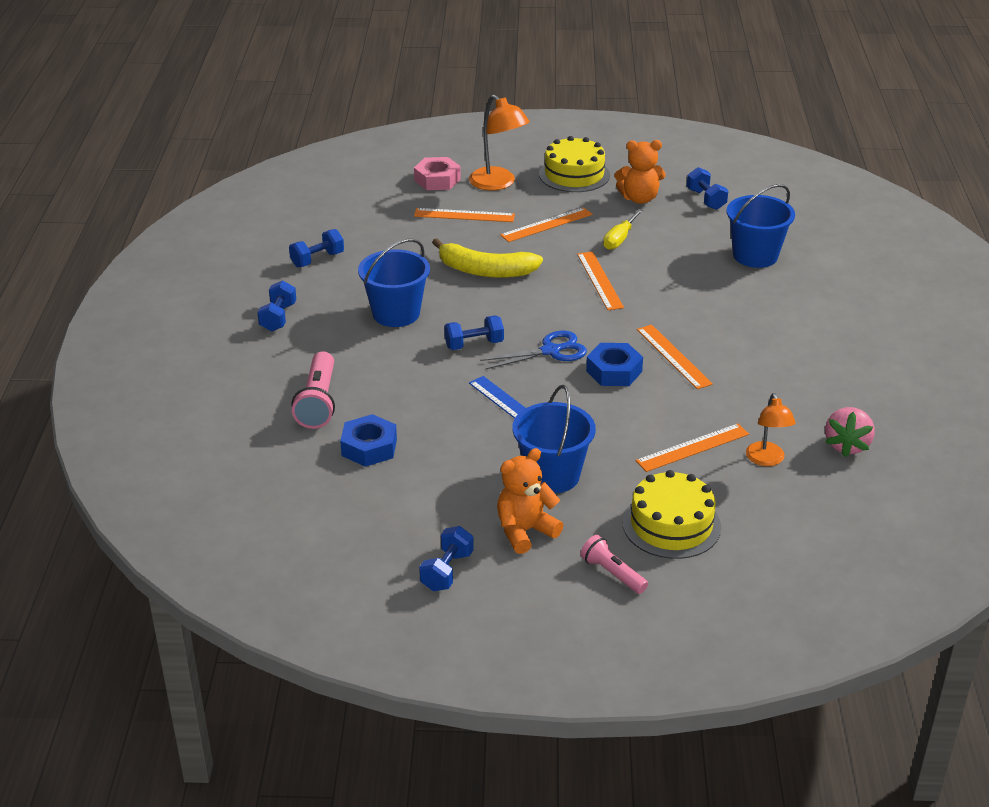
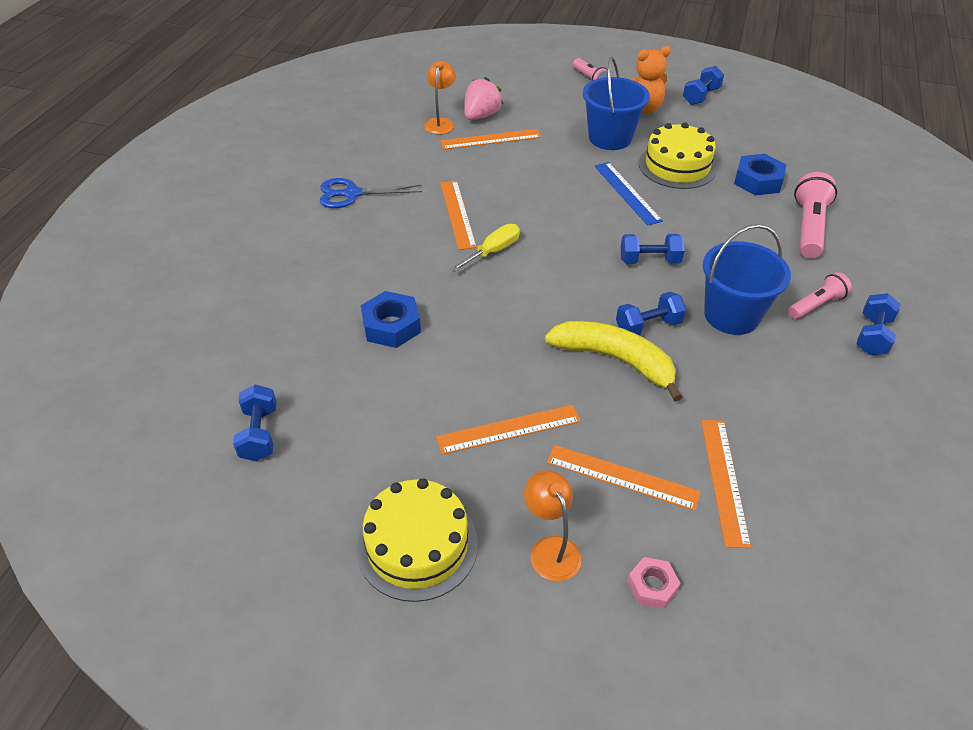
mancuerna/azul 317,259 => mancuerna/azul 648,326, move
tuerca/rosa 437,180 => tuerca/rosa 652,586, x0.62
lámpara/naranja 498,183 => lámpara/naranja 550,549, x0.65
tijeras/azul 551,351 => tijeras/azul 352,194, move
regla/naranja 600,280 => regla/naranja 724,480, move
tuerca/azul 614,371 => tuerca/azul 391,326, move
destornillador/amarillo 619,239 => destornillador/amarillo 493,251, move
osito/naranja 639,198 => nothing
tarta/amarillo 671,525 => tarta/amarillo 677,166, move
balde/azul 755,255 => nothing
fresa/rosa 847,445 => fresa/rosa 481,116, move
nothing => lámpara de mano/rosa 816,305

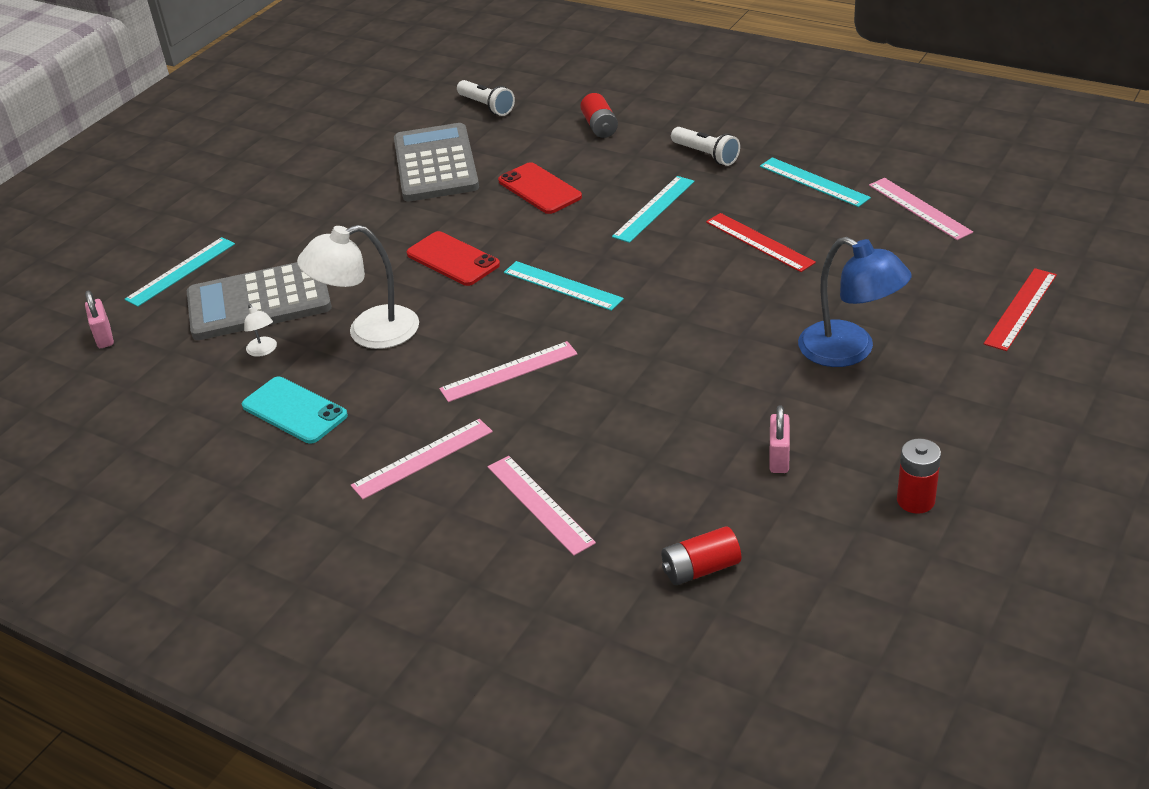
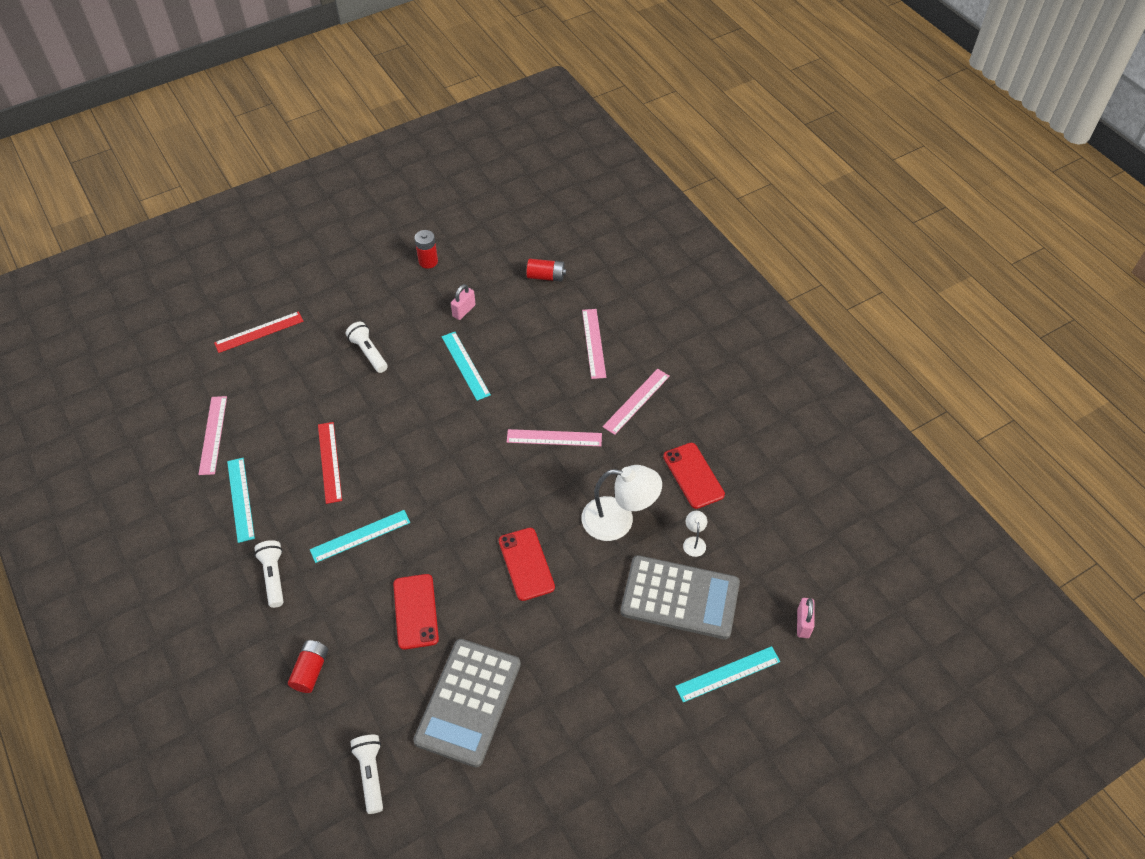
móvil/turquesa 294,411 => móvil/rojo 693,475
regla/rosa 422,458 => regla/rosa 636,401, 45 degrees counterclockwise
regla/turquesa 562,286 => regla/turquesa 465,365, move
lámpara/azul 849,351 => lámpara de mano/blanco 368,352

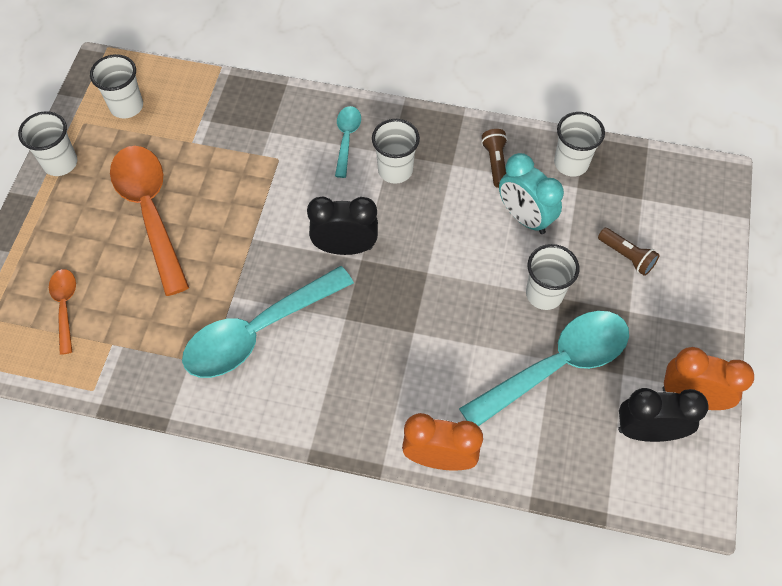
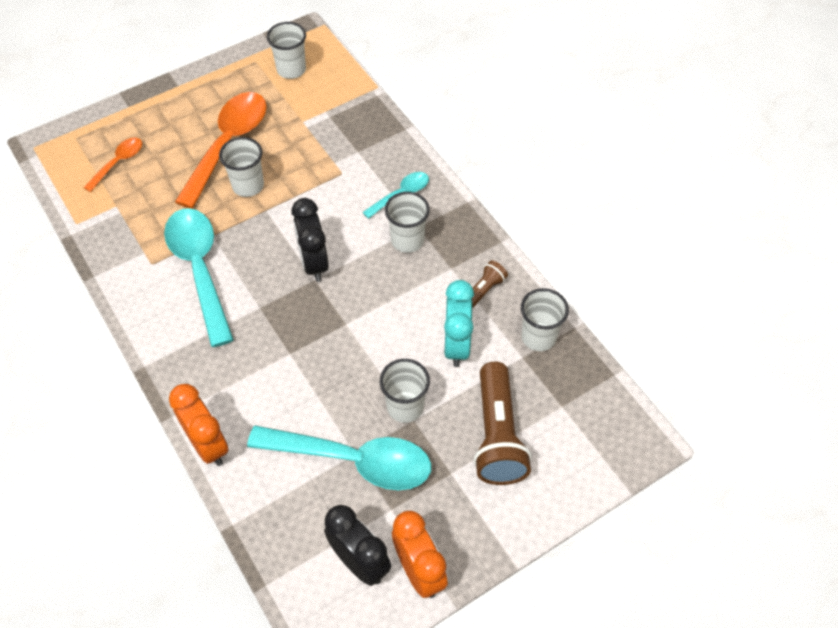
vaso/blanco 60,163 => vaso/blanco 248,186, move
cuchara/turquesa 257,332 => cuchara/turquesa 200,269, 60 degrees clockwise
despertador/negro 345,247 => despertador/negro 314,263, 150 degrees counterclockwise
lámpara de mano/marrón 626,256 => lámpara de mano/marrón 497,435, x1.98

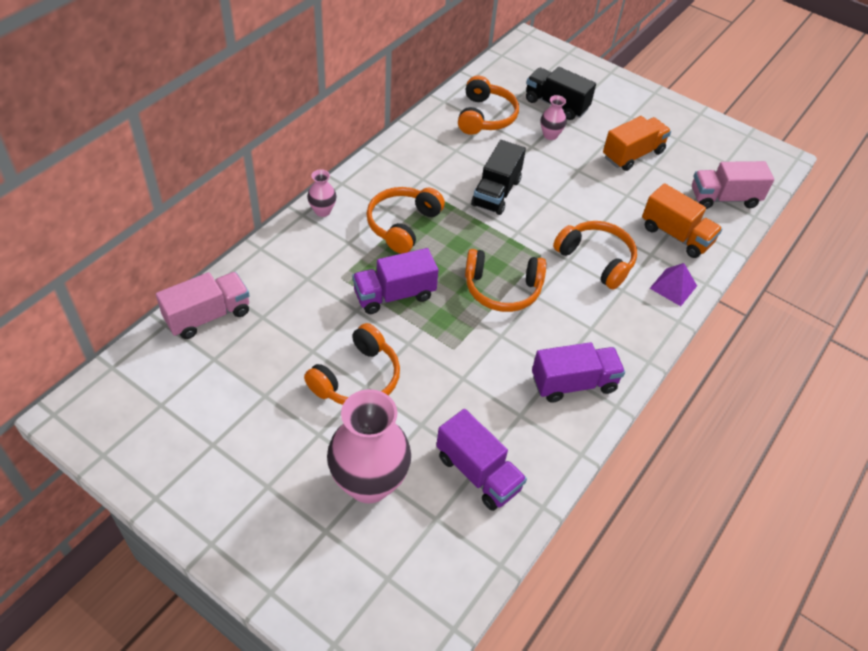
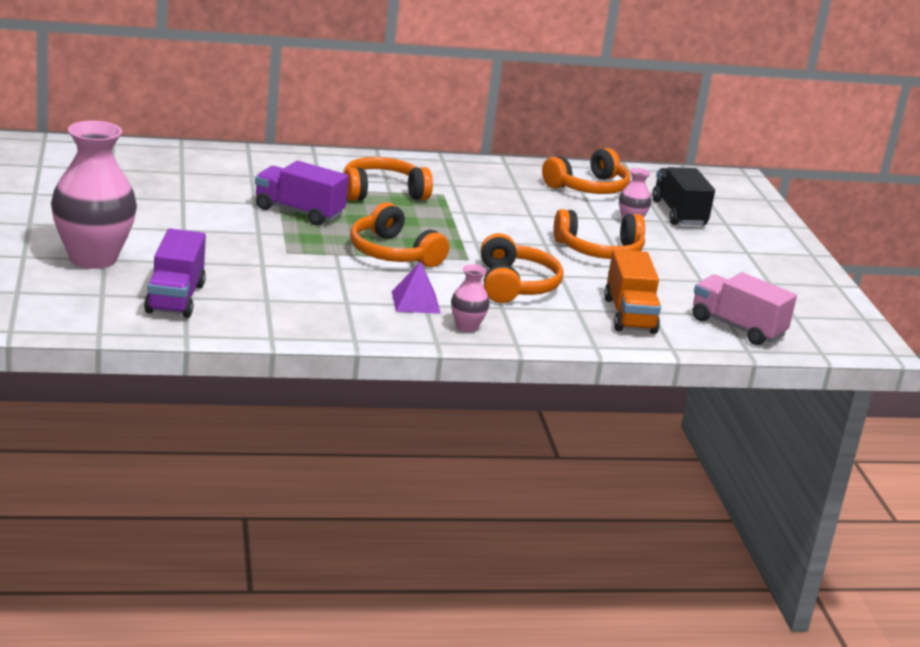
camión/rosa 208,316 => nothing
auriculares/naranja 357,378 => auriculares/naranja 599,250, move
florero/rosa 322,211 => florero/rosa 466,327, move
camión/negro 496,192 => nothing
camión/morado 573,383 => nothing
camión/naranja 632,155 => nothing
pirámide/morado 673,287 => pirámide/morado 415,302, move

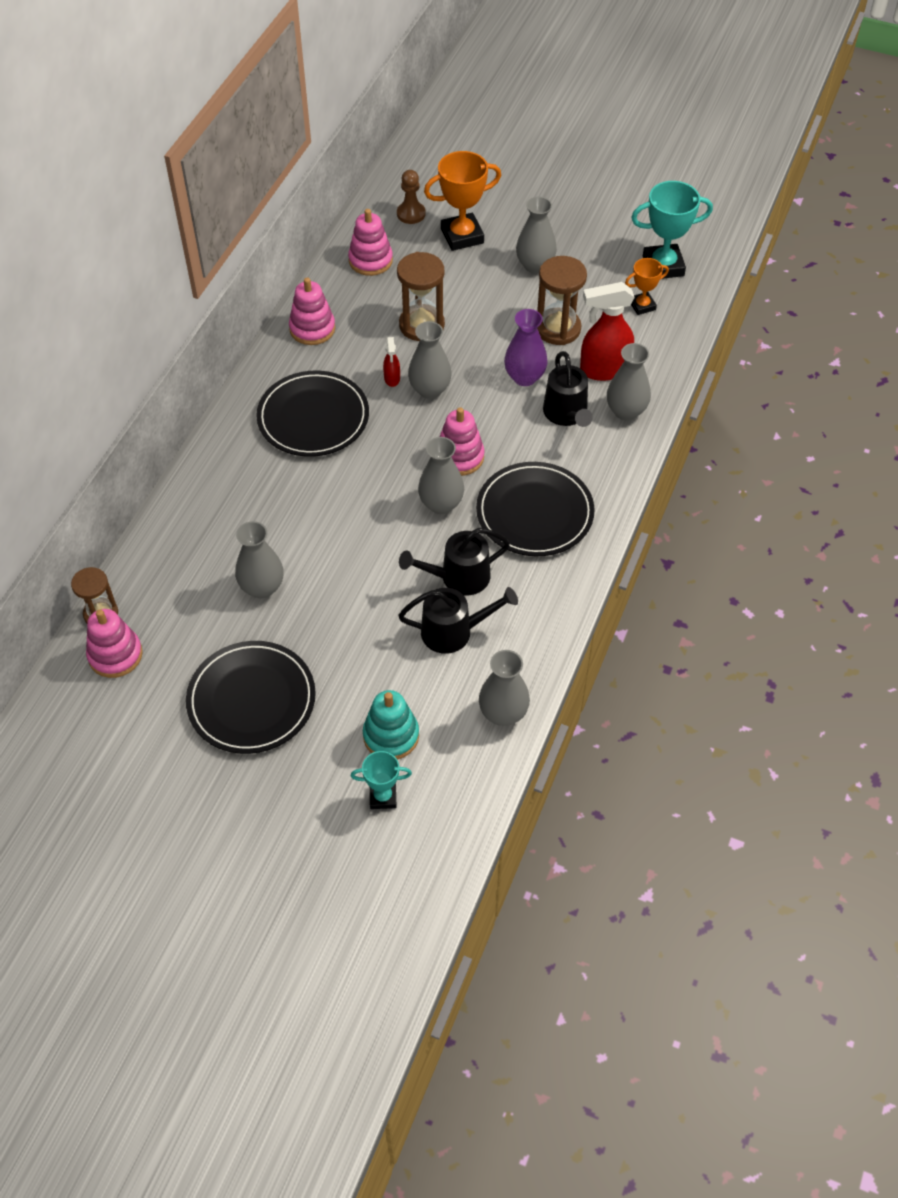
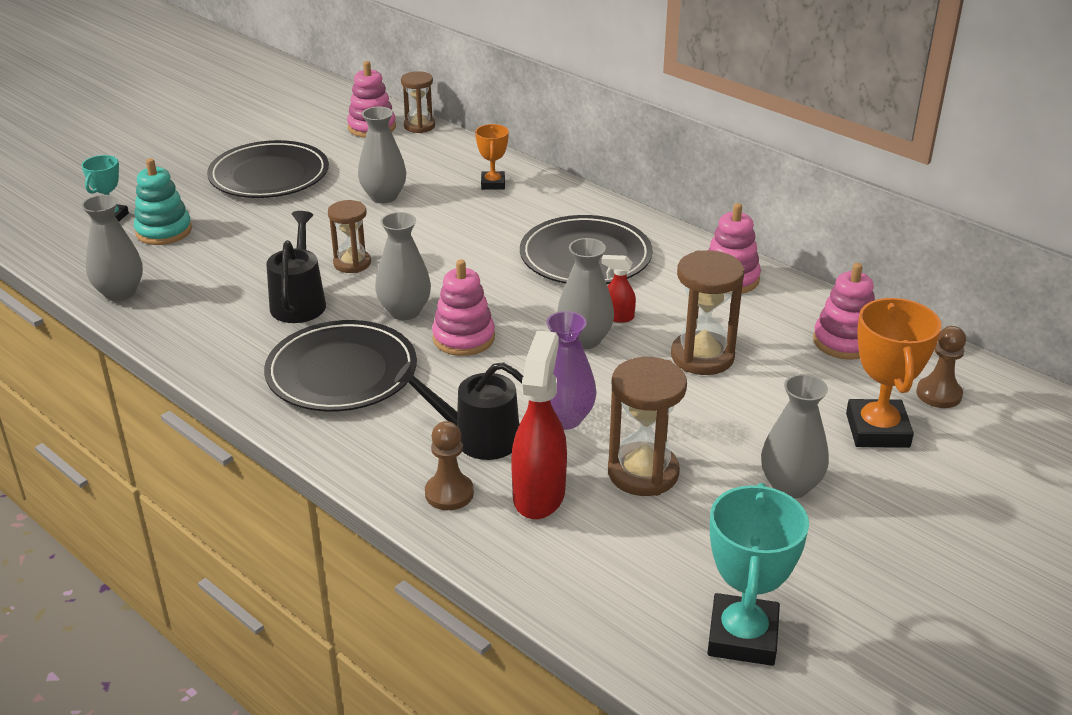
regadera/negro 454,631 => nothing
florero/gris 626,411 => peón/marrón 449,493
trofeo/naranja 642,306 => trofeo/naranja 493,184, move
nothing => reloj de arena/marrón 352,263

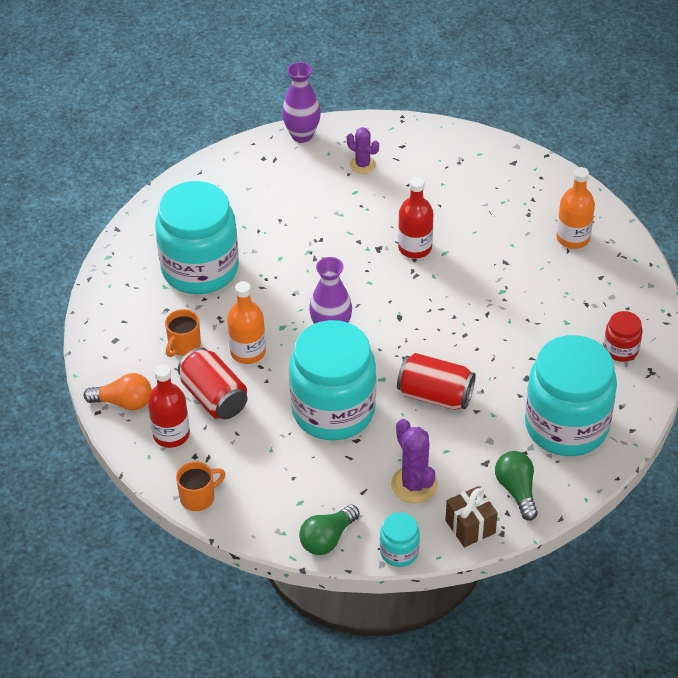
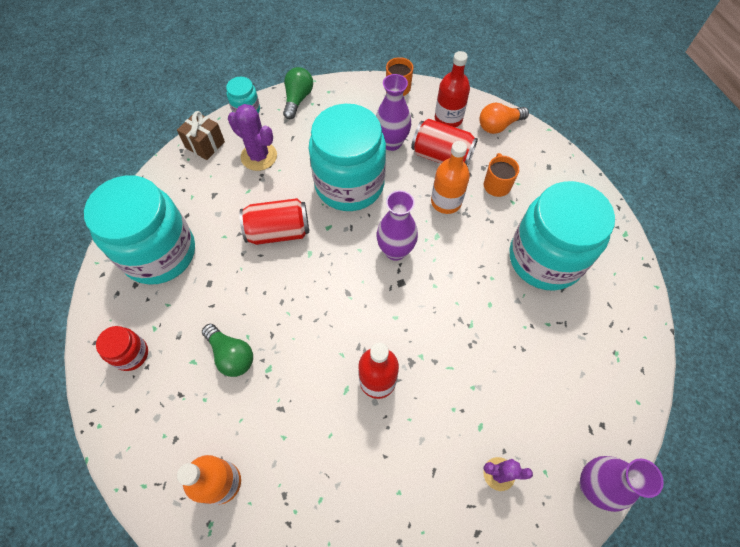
bombilla/verde 517,490 => bombilla/verde 231,355, move
nothing => florero/morado 391,143

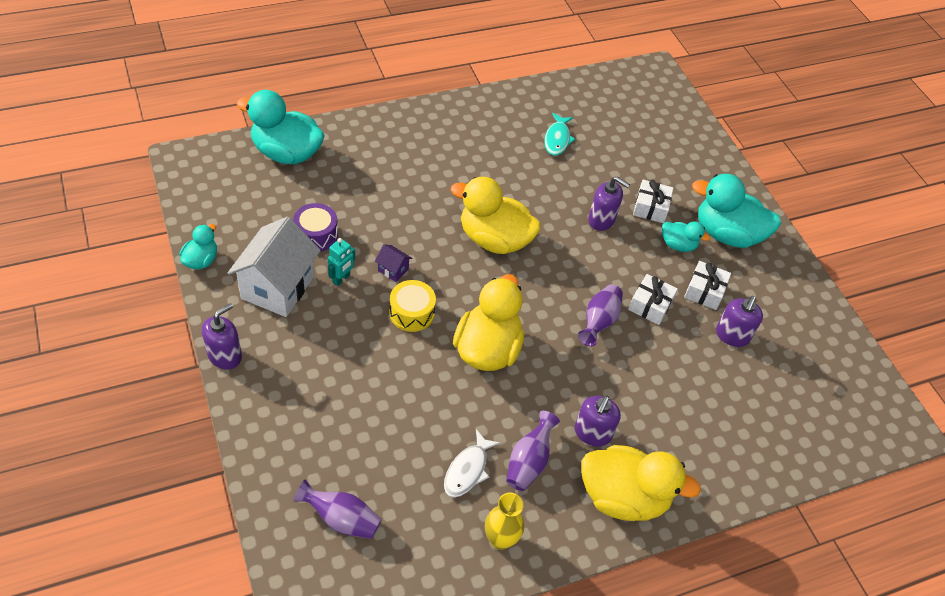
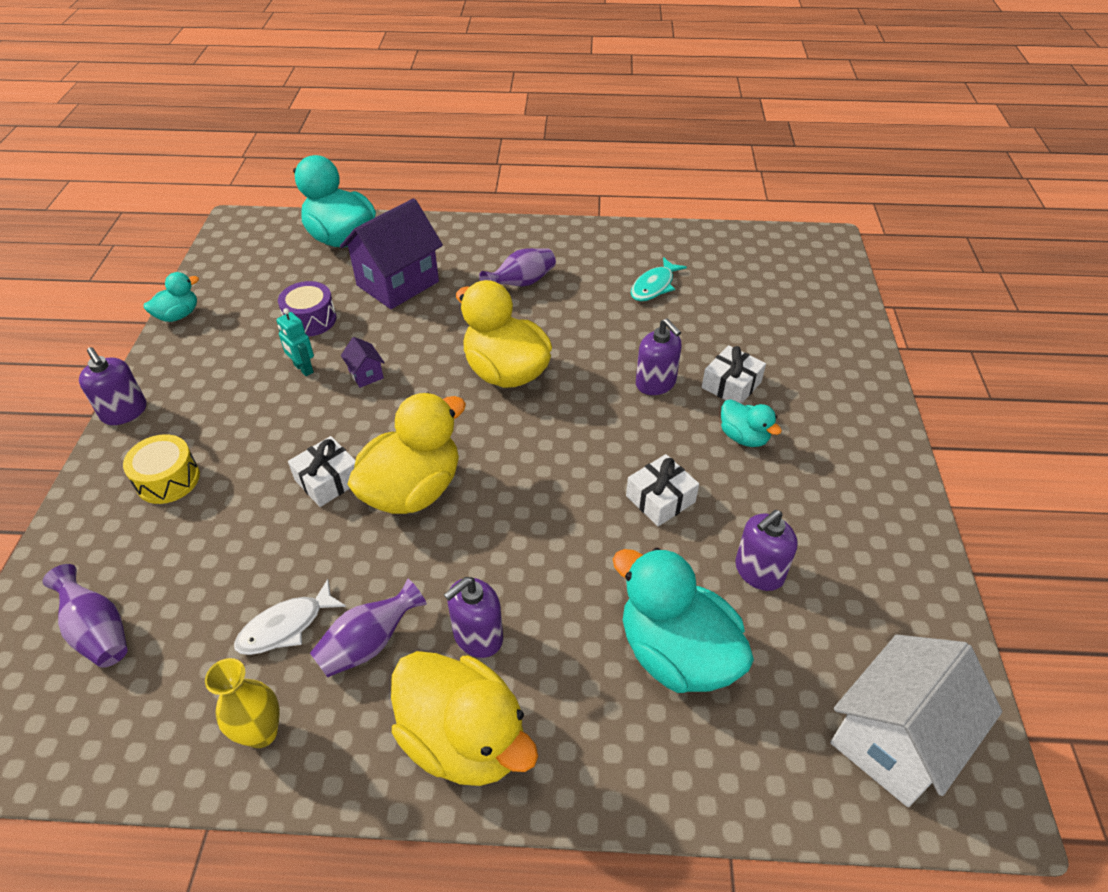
dispensador de jabón/morado 225,355 => dispensador de jabón/morado 124,412, 75 degrees clockwise
casa/blanco 278,287 => casa/blanco 894,740, move
robot/turquesa 341,279 => robot/turquesa 303,369, 75 degrees clockwise
tambor/amarillo 412,313 => tambor/amarillo 168,479, move
florero/morado 599,321 => florero/morado 521,283, move
regalo/blanco 704,291 => regalo/blanco 328,480, move
pato/turquesa 727,234 => pato/turquesa 676,653, move
nothing => casa/morado 398,283

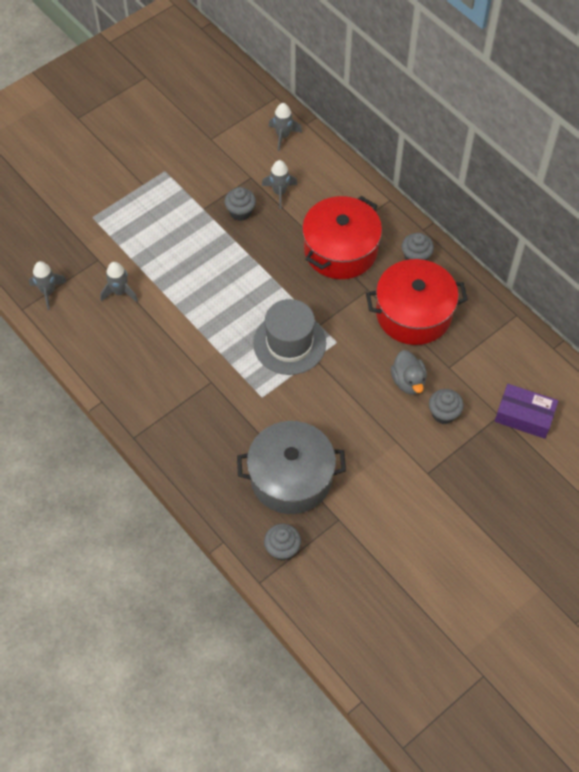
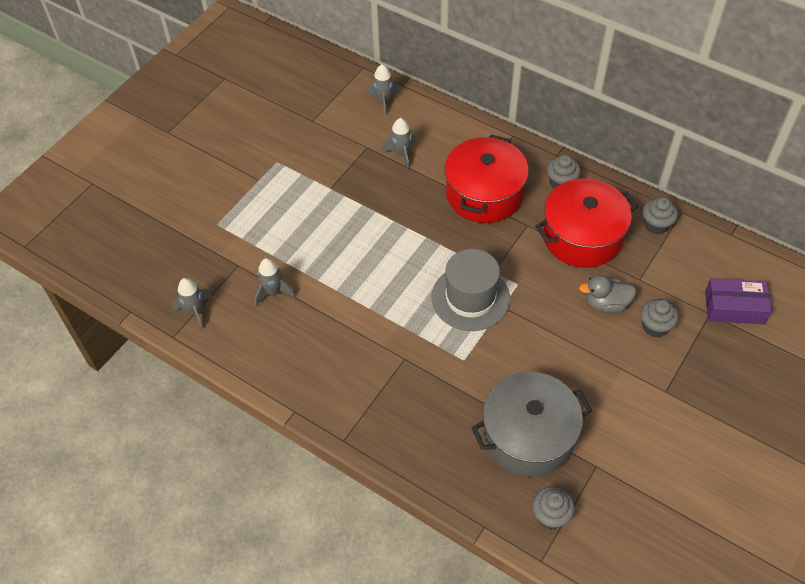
magdalena/gris 240,212 => magdalena/gris 656,225, move
pato/gris 408,381 => pato/gris 606,304, 120 degrees clockwise

